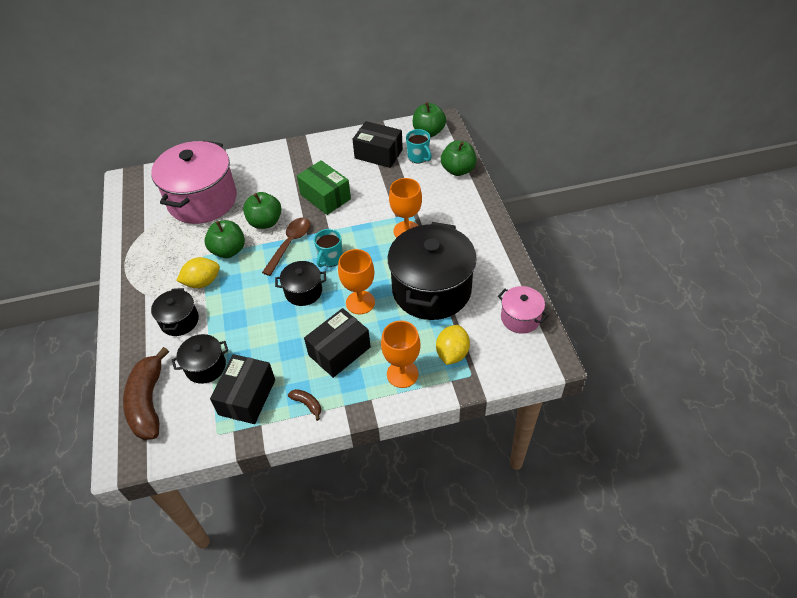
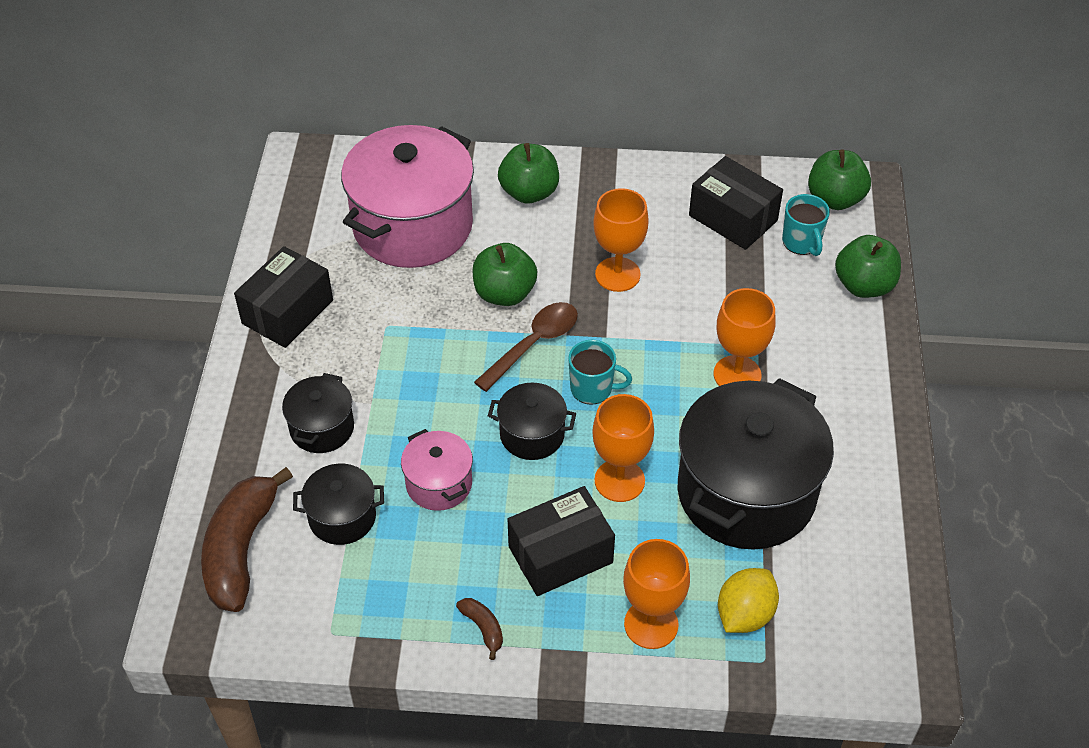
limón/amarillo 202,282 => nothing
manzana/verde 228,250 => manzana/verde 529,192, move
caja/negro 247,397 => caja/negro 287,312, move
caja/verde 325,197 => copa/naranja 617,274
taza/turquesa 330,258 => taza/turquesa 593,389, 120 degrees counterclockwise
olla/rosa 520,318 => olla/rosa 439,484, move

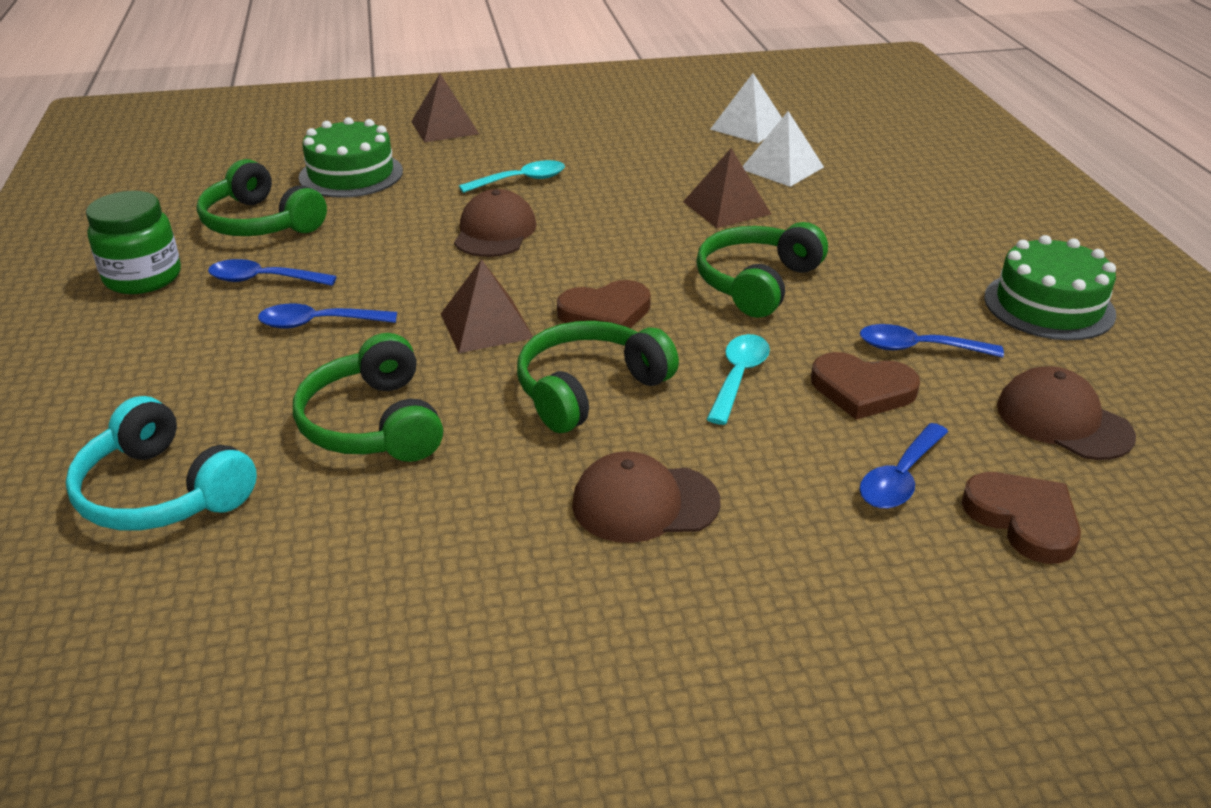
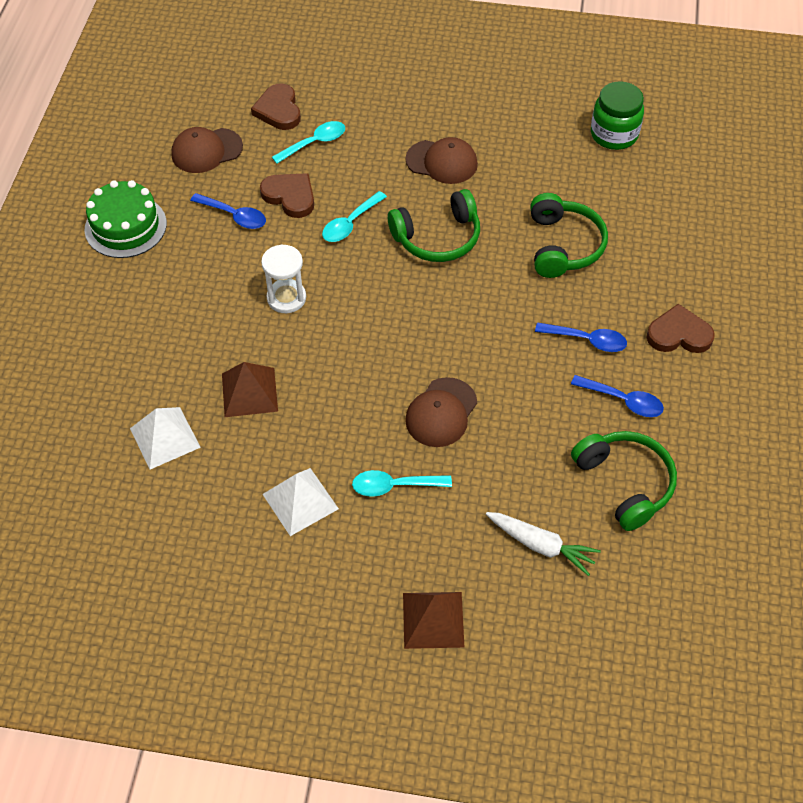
auriculares/turquesa 162,492 => nothing
tarro/verde 143,278 => tarro/verde 614,134, move
tarta/verde 351,174 => zanahoria/blanco 541,545
pirámide/marrón 486,325 => nothing
corazón/marrón 606,313 => corazón/marrón 679,334, move
auriculares/verde 757,283 => reloj de arena/blanco 286,298
pirámide/blanco 748,127 => pirámide/blanco 300,501, move
cuchara/azul 900,478 => cuchara/turquesa 314,143
gorra/marrón 1063,421 => gorra/marrón 206,151, 90 degrees clockwise

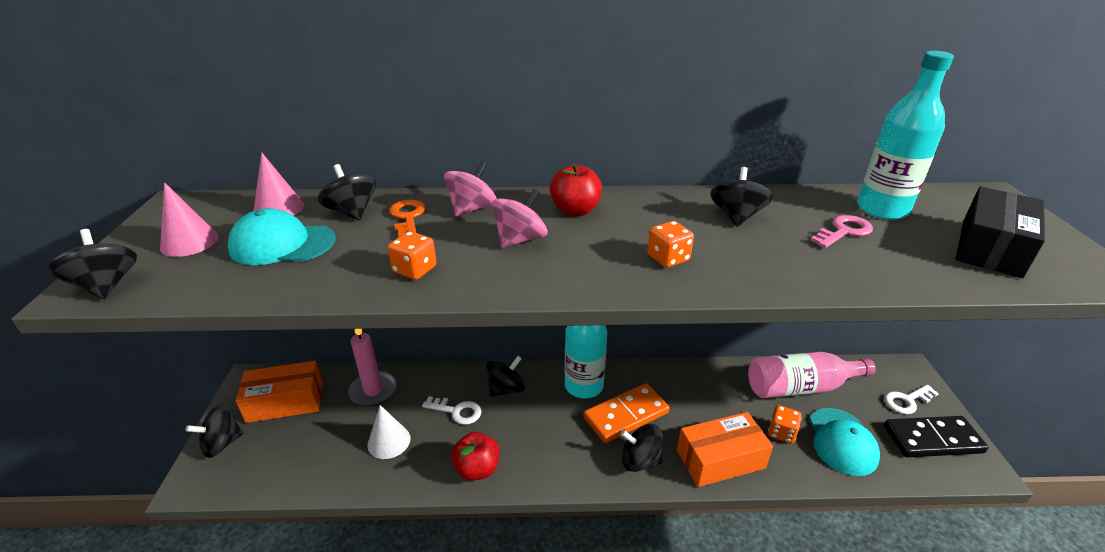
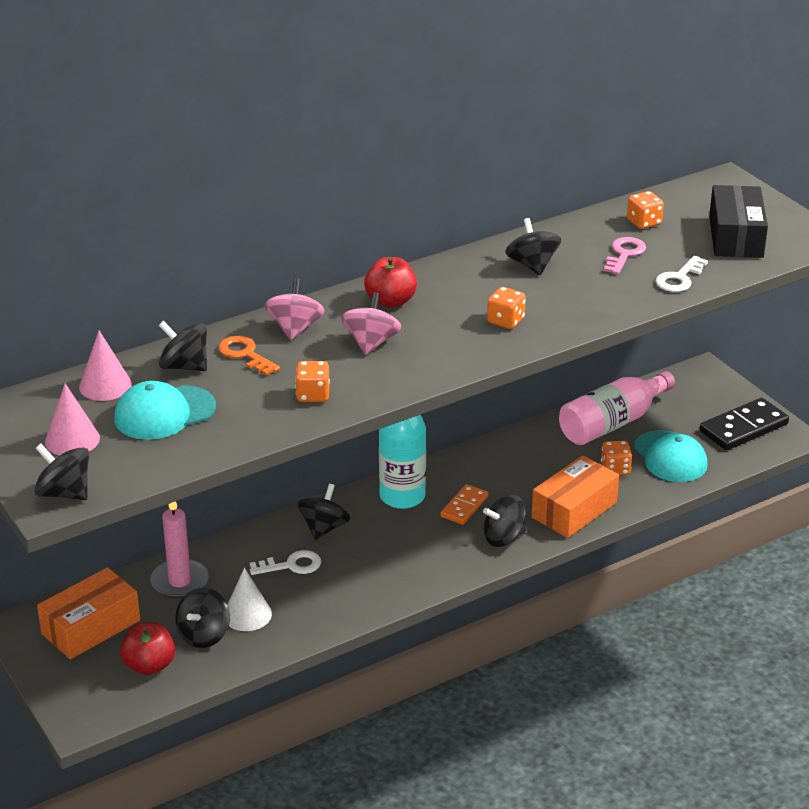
peonza/negro 222,444 => peonza/negro 204,635, move
manzana/rojo 477,469 => manzana/rojo 149,666, move
ficha de dominó/naranja 626,415 => ficha de dominó/naranja 464,507, x0.61
botella/turquesa 882,209 => dado/naranja 644,222
llave/blanco 907,401 => llave/blanco 679,278, move

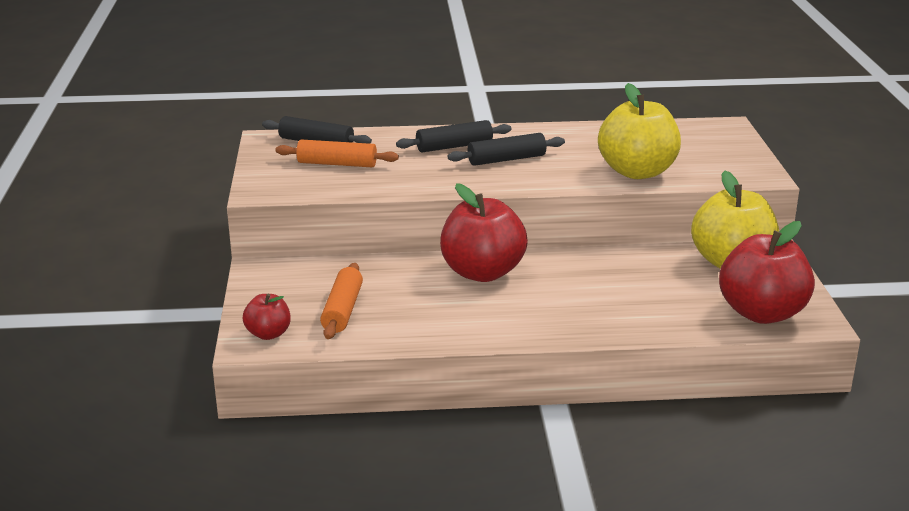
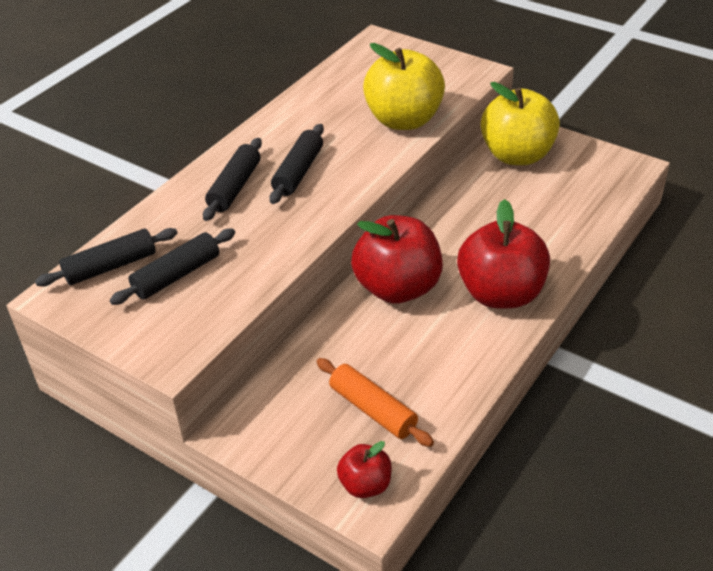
rodillo/naranja 337,164 => rodillo/negro 176,275
manzana/rojo 761,313 => manzana/rojo 500,294, move

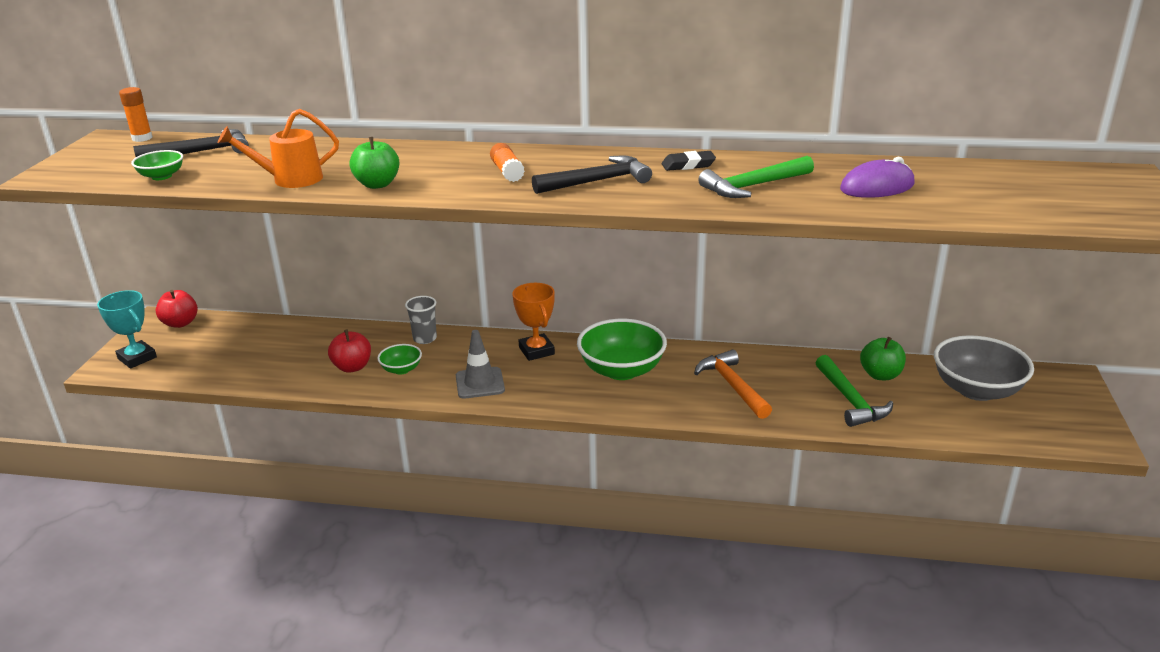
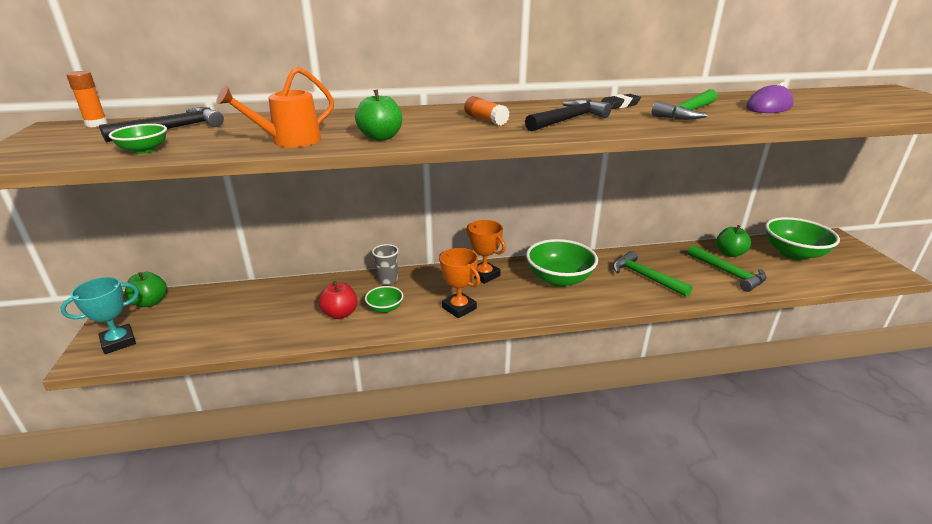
trofeo/turquesa 137,358 => trofeo/turquesa 118,342, 60 degrees counterclockwise
manzana/rojo 180,323 => manzana/verde 150,302
cono de tráfico/gris 480,383 => trofeo/naranja 459,308
martillo/naranja 732,386 => martillo/verde 645,277
cuenco/gris 976,390 => cuenco/verde 793,253

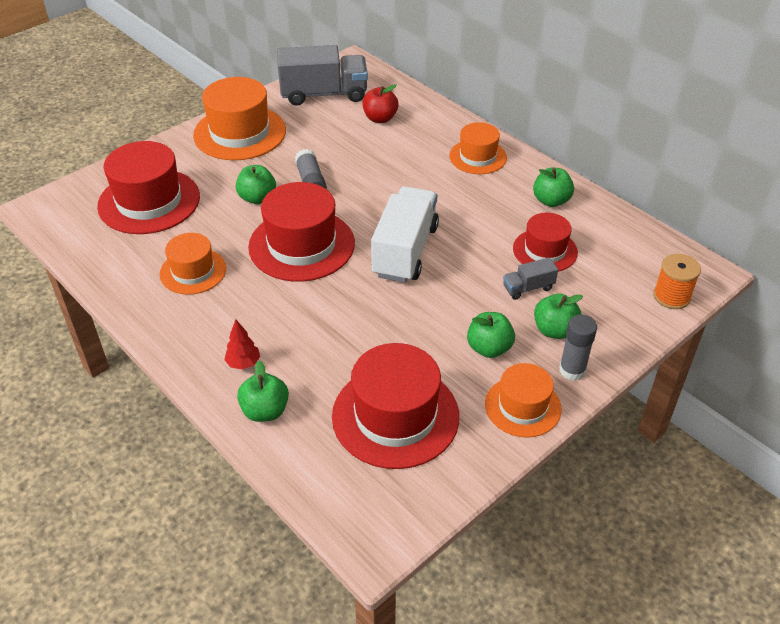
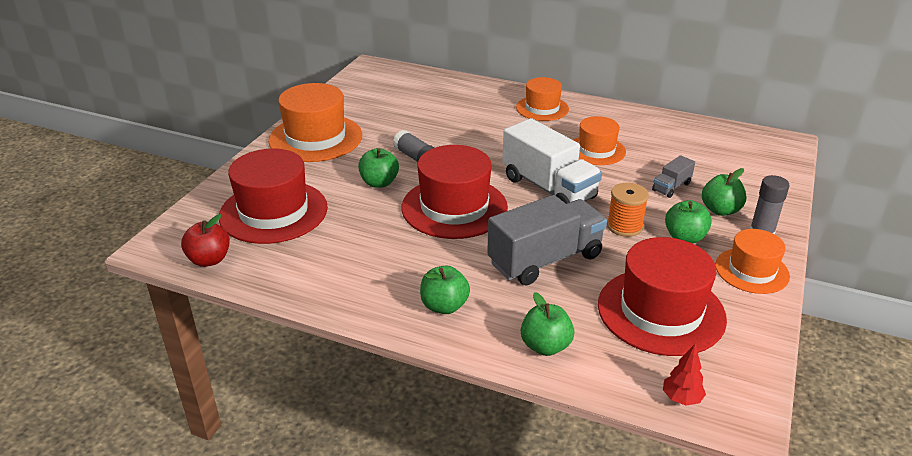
sombrero/naranja 193,271 => sombrero/naranja 596,150, move
árbol/rojo 243,363 => árbol/rojo 681,399, move
camión/gris 324,94 => camión/gris 545,260, move
manzana/rojo 380,118 => manzana/rojo 209,260, move
camión/blanco 405,251 => camión/blanco 548,188, 150 degrees clockwise
sombrero/rojo 545,250 => nothing
manzana/verde 551,201 => manzana/verde 444,306, move
carrete/naranja 671,296 => carrete/naranja 624,226, move

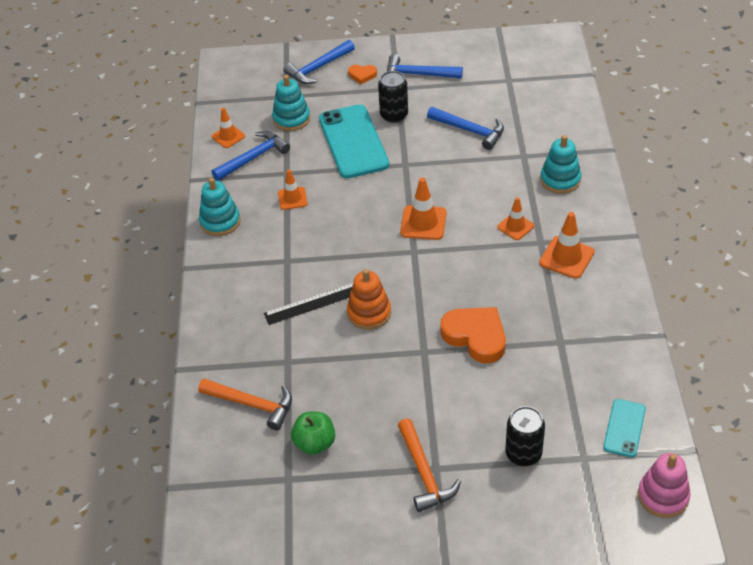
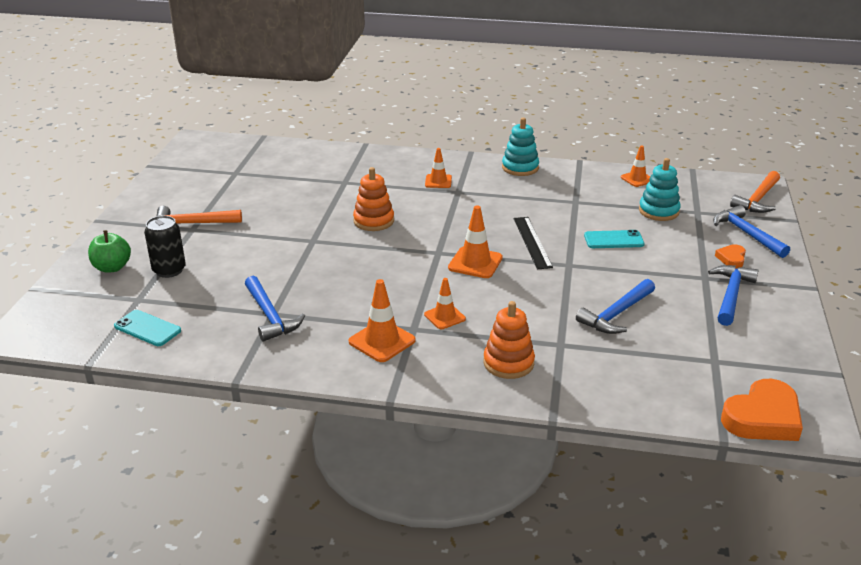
martillo/naranja 252,404 => martillo/naranja 757,199, move
martillo/azul 253,157 => martillo/azul 270,316, move
regla/negro 314,303 => regla/negro 532,242, move
cono de tráfico/naranja 292,198 => cono de tráfico/naranja 438,181, move
manzana/verde 315,443 => manzana/verde 112,267, move
móvil/turquesa 353,142 => móvil/turquesa 613,240, x0.53
lata/negro 394,115 => nothing
corazón/naranja 475,336 => corazón/naranja 762,417, move
juguete apilable/turquesa 560,180 => juguete apilable/naranja 508,363
juguete apilable/rosa 663,496 => nothing

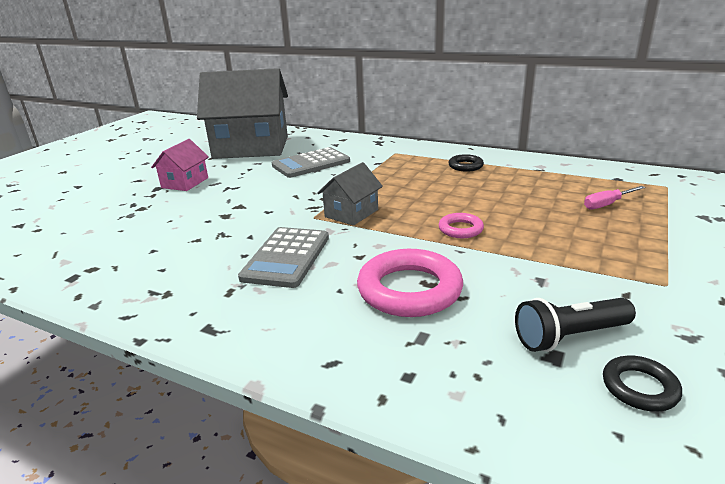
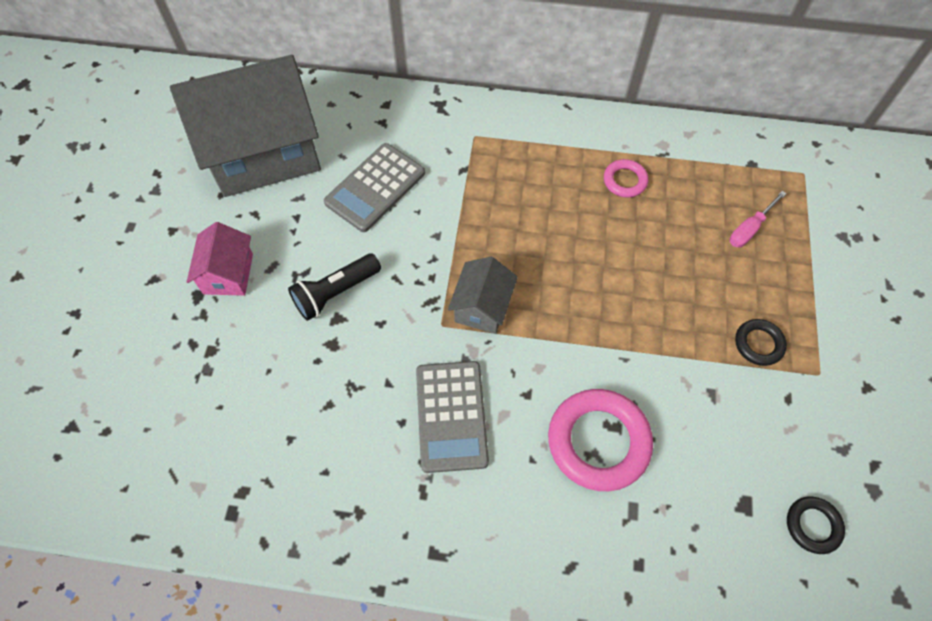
anillo/rosa 460,229 => anillo/rosa 625,181, move
anillo/negro 465,166 => anillo/negro 758,344, move
lámpara de mano/negro 570,337 => lámpara de mano/negro 335,293, move

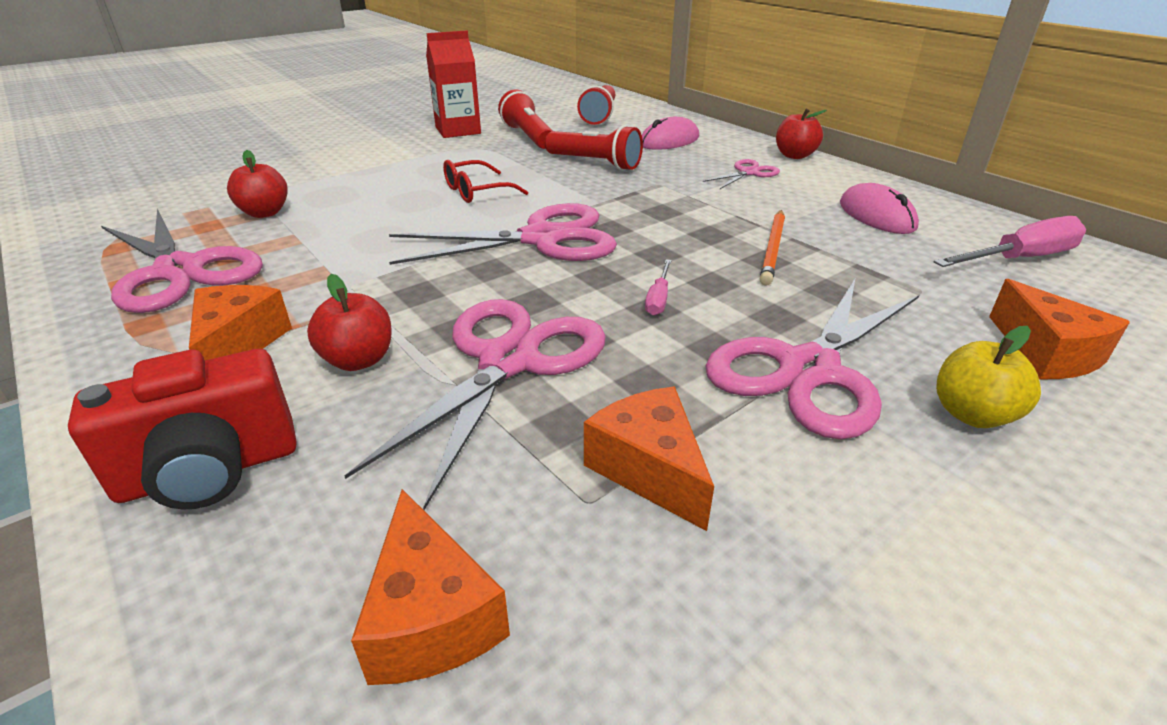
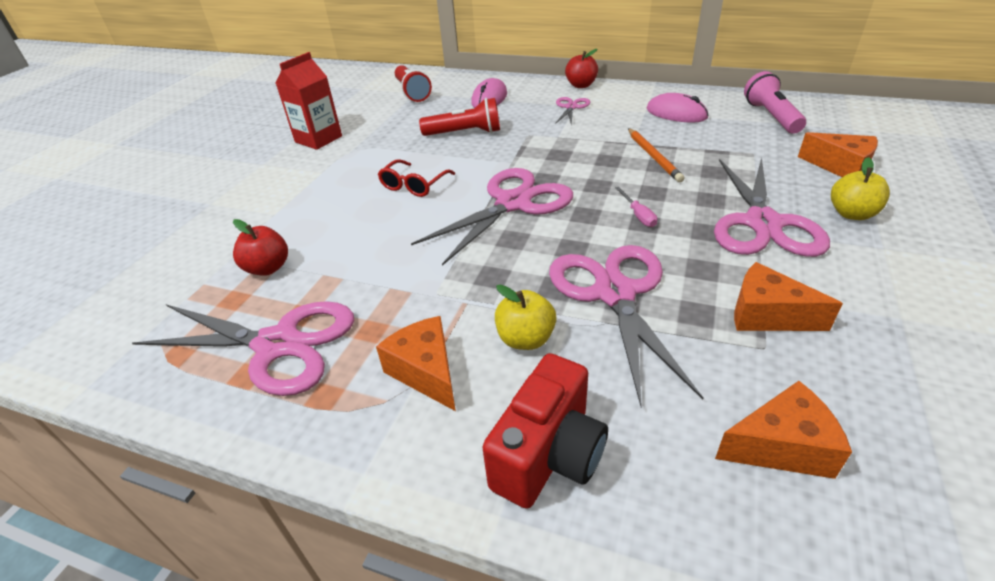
manzana/rojo 358,360 => manzana/amarillo 525,339
queso/naranja 431,617 => queso/naranja 781,446, 45 degrees counterclockwise
lámpara de mano/rojo 528,137 => nothing
destornillador/rosa 1019,259 => lámpara de mano/rosa 771,116

